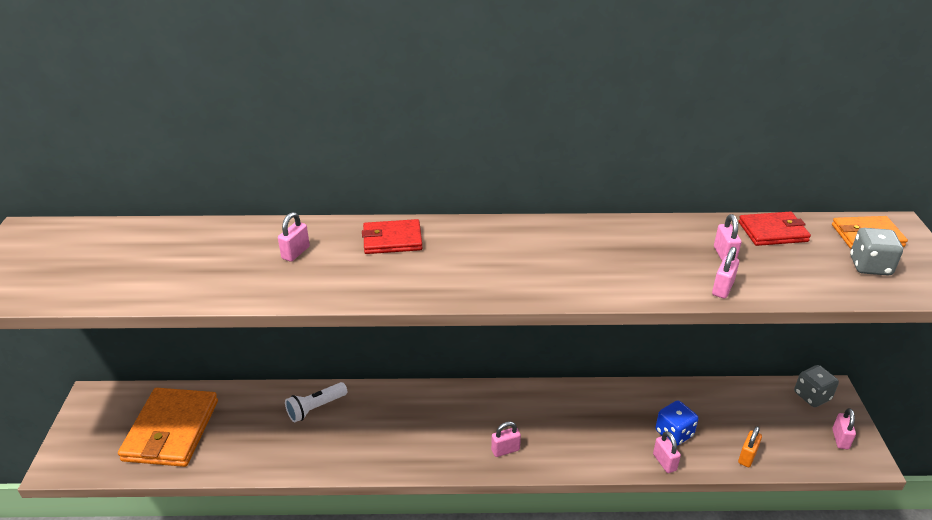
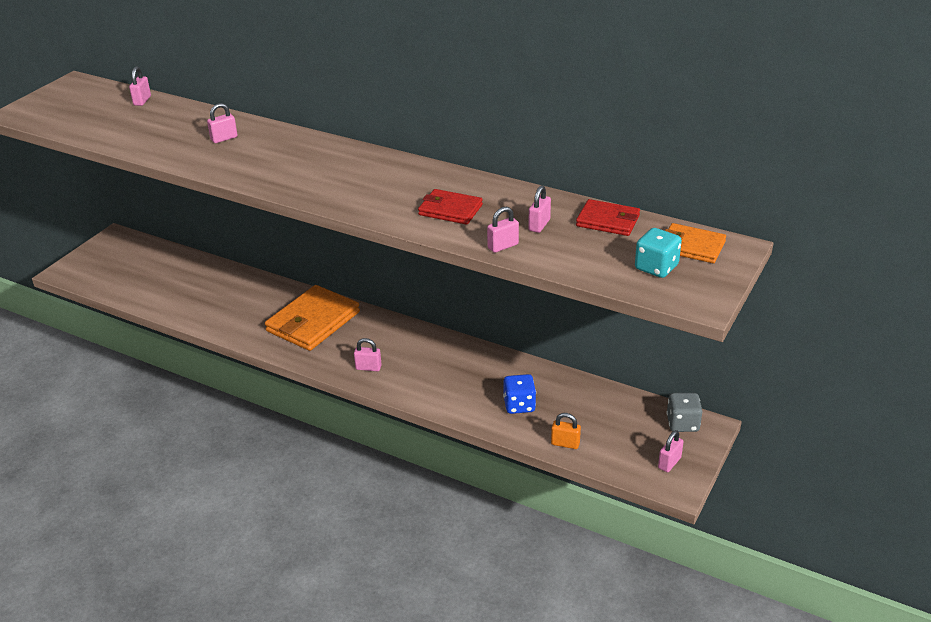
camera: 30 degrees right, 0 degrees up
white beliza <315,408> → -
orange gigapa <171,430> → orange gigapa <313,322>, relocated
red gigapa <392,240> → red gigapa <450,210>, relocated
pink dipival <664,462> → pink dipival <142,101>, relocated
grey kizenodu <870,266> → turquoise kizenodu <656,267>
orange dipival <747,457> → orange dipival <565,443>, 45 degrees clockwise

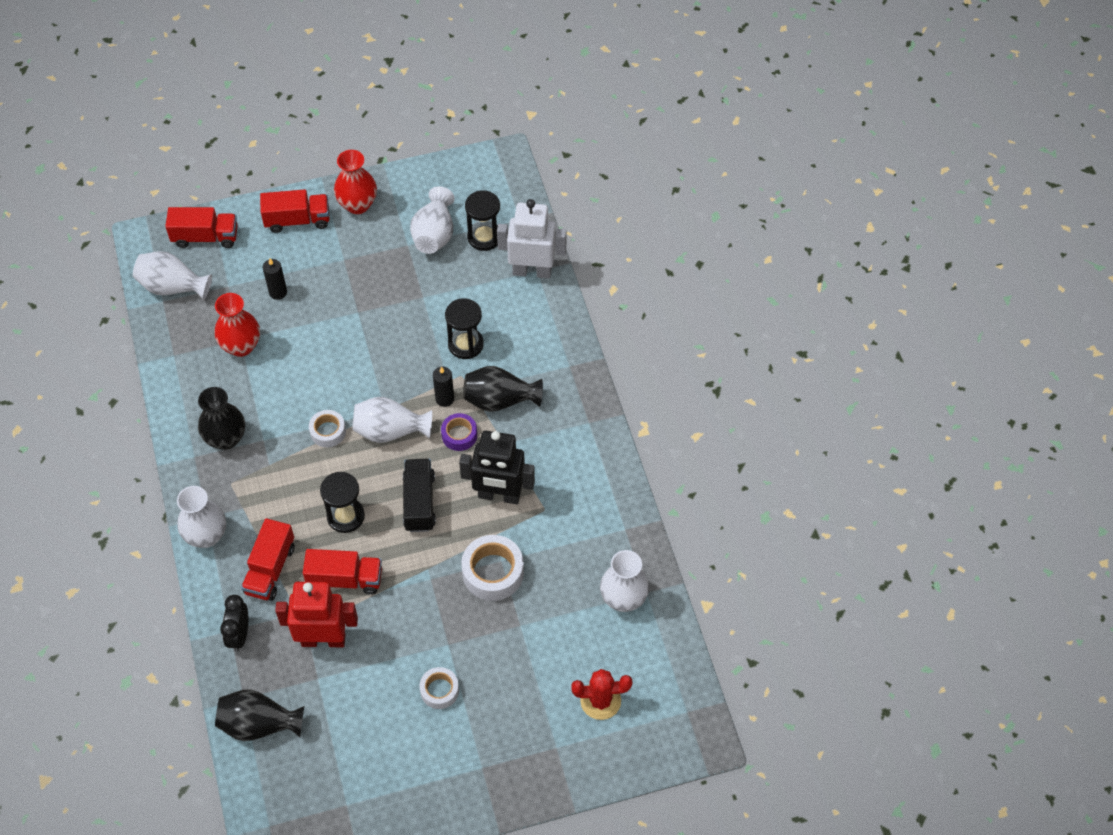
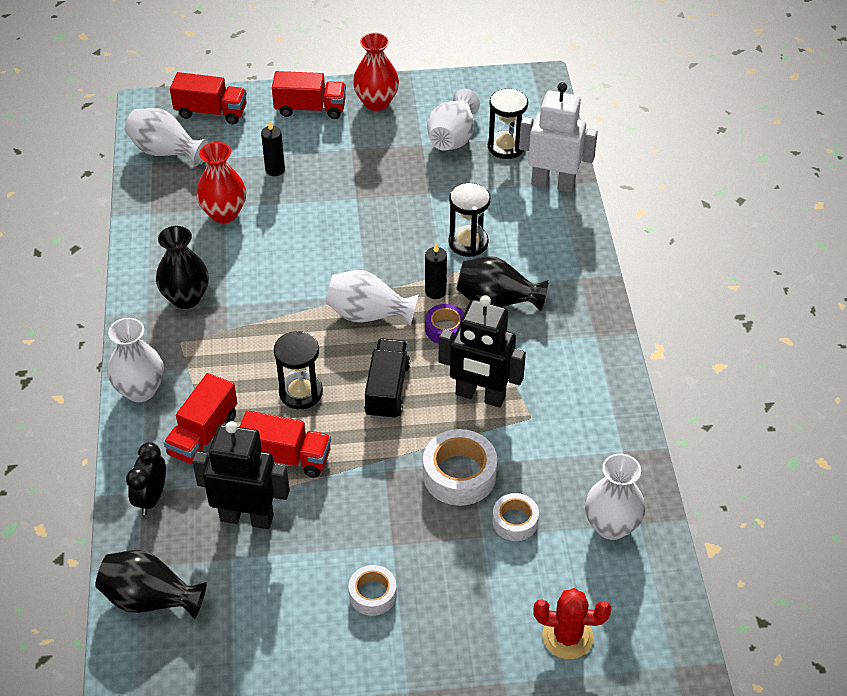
camera: 10 degrees right, 10 degrees down
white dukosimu <328,431> → white dukosimu <515,521>, relocated
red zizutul <323,639> → black zizutul <247,517>

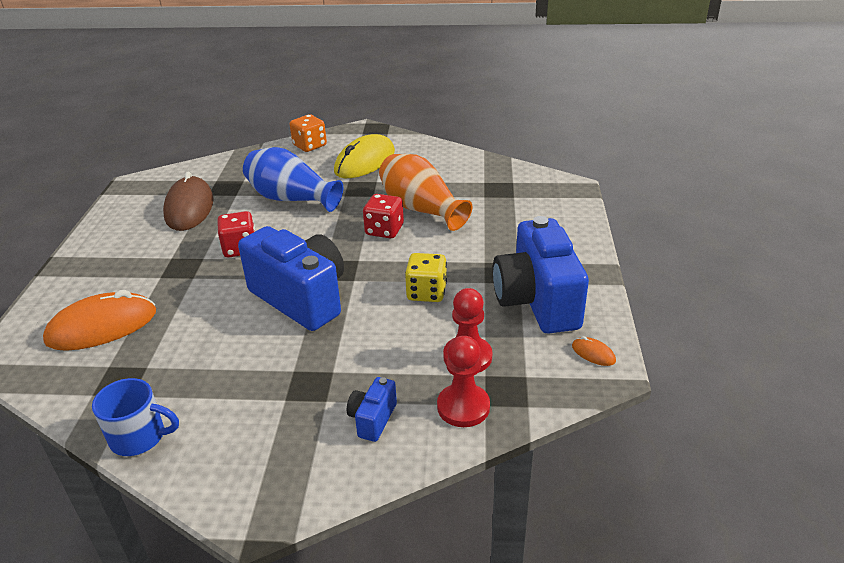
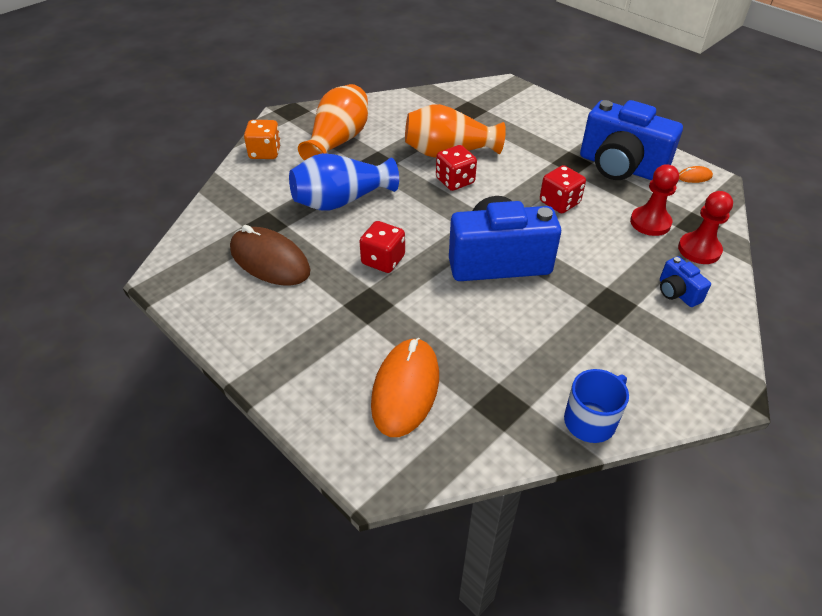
camera: 50 degrees left, 10 degrees up
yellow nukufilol <365,162> → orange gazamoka <338,141>
yellow kizenodu <426,292> → red kizenodu <559,202>

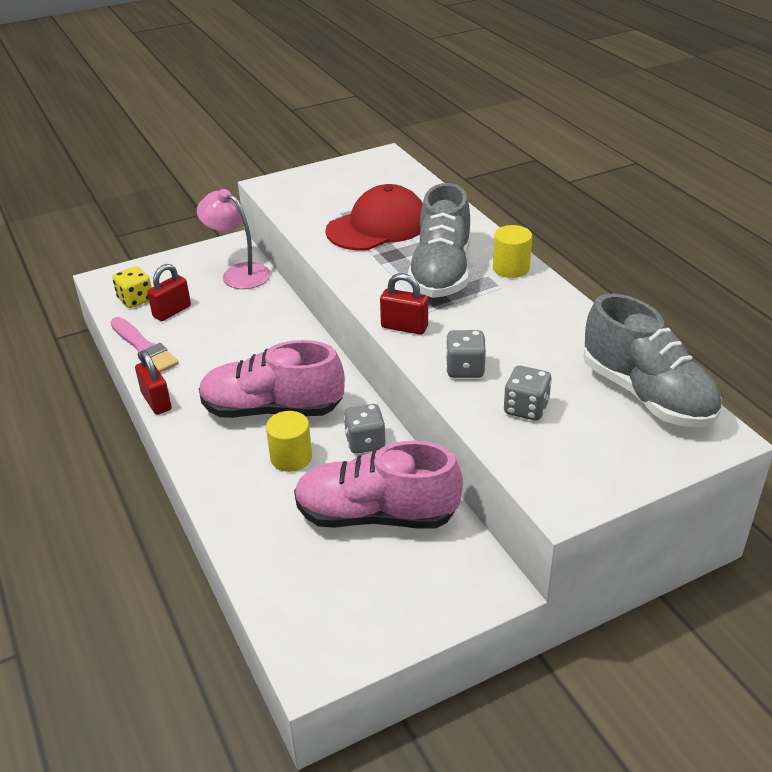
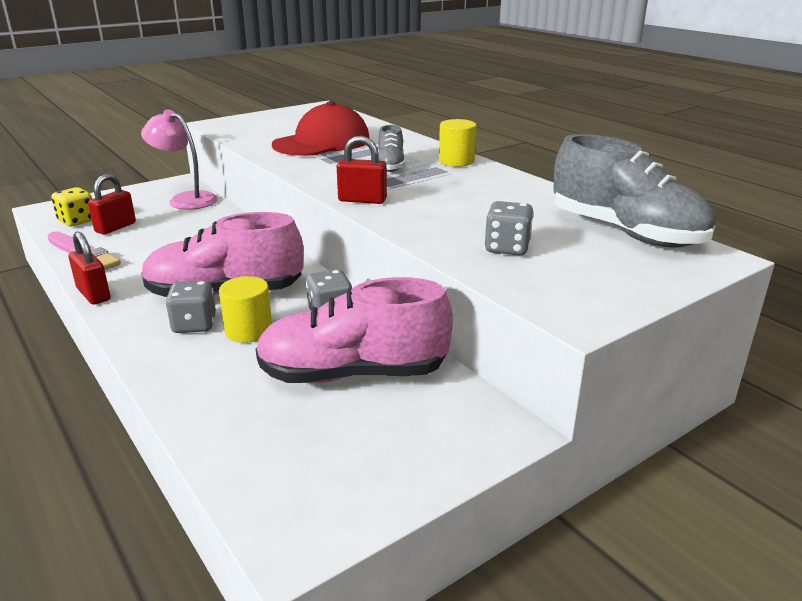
camera: 10 degrees left, 10 degrees down
grey kizenodu <465,369> → grey kizenodu <194,325>, relocated
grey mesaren <441,272> → grey mesaren <390,166>, x0.51

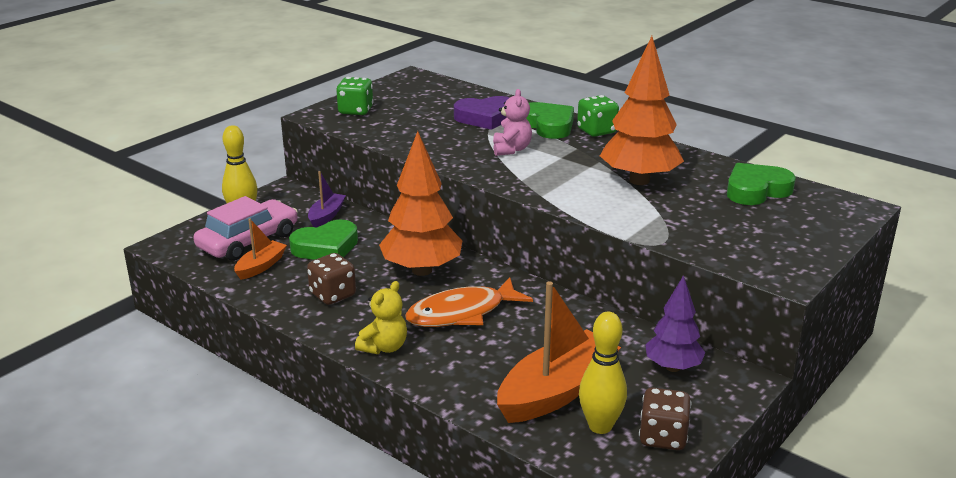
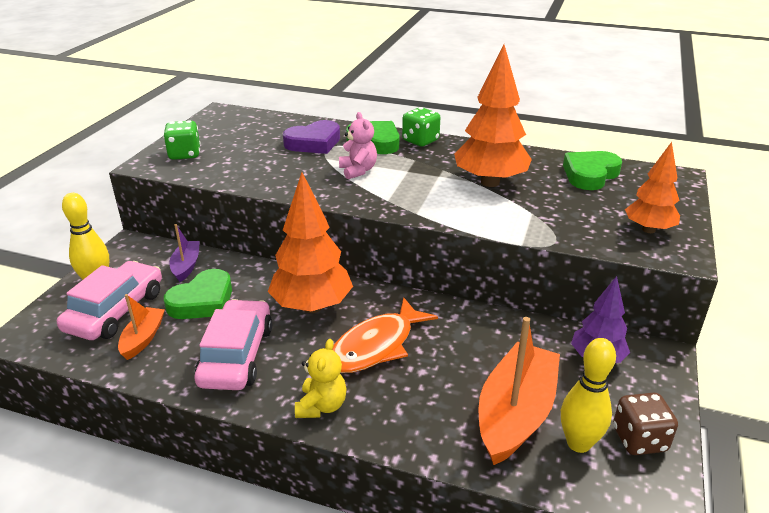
camera: 20 degrees left, 5 degrees up
- → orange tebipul <648,229>
brown kizenodu <333,295> → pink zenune <237,355>

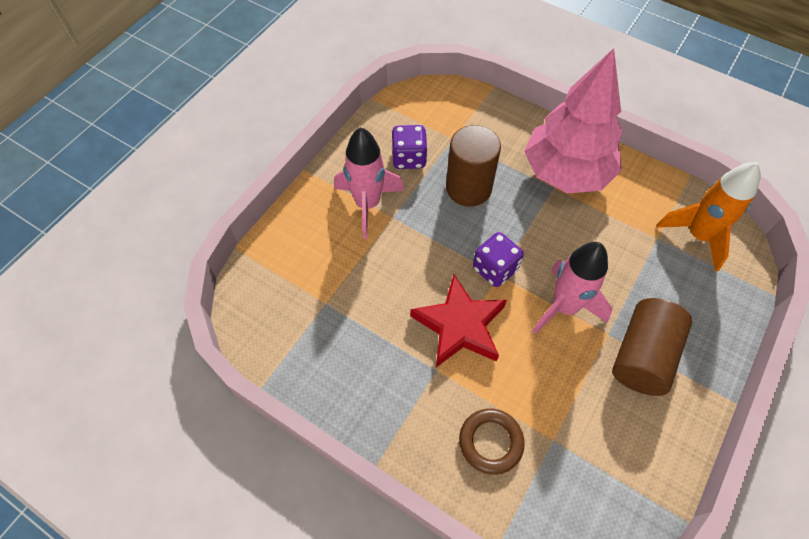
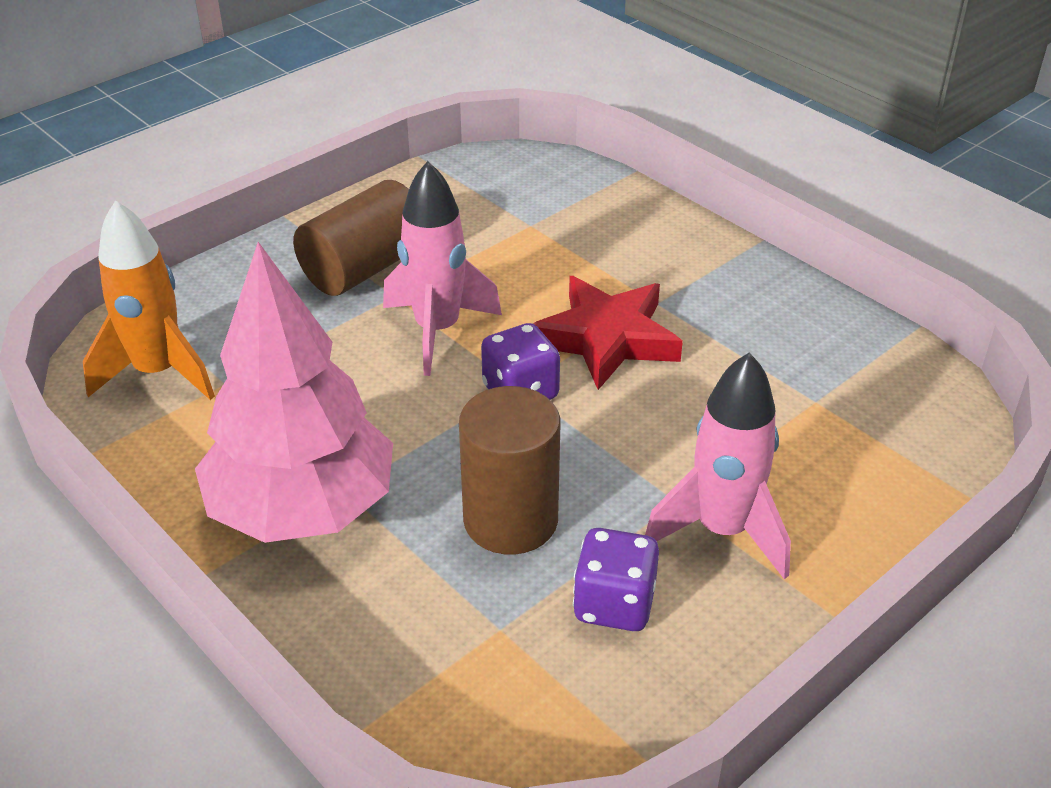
camera: 165 degrees left, 20 degrees down
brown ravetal <490,442> → -

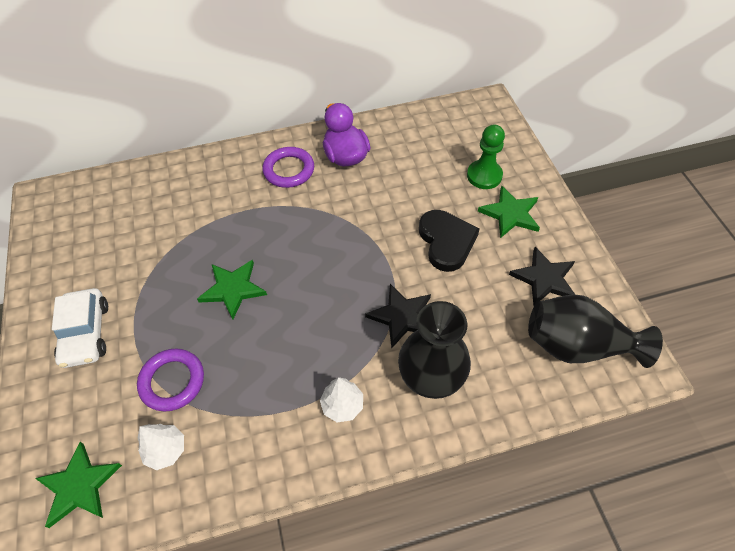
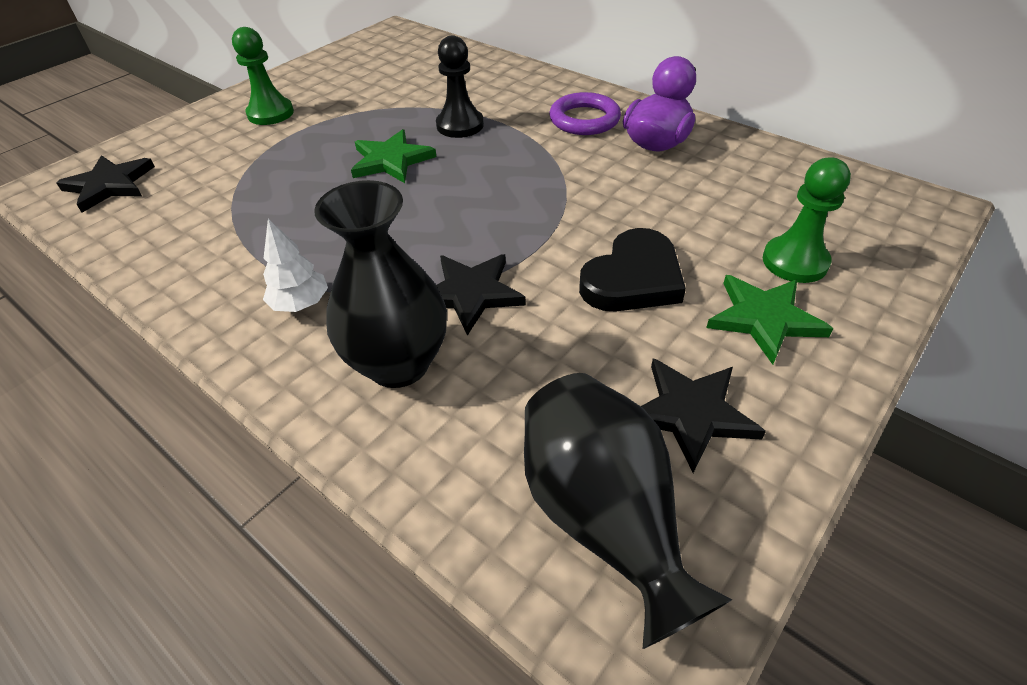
camera: 55 degrees right, 10 degrees down
purple ravetal <172,381> → -
white tebipul <166,450> → -
- → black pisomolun <460,125>
white zenune <86,333> → green pisomolun <270,113>
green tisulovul <79,486> → black tisulovul <110,185>

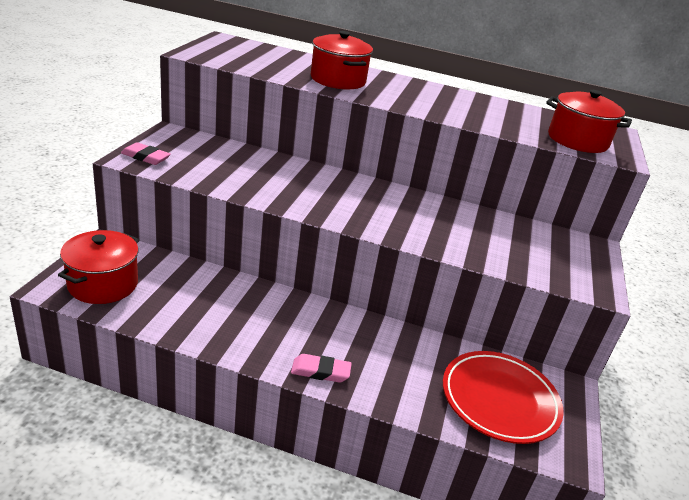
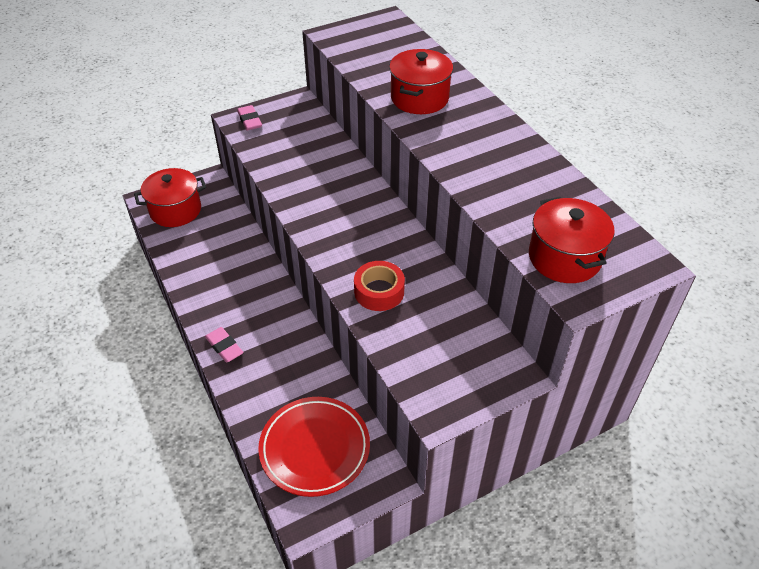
camera: 50 degrees right, 15 degrees up
- → red dukosimu <379,291>

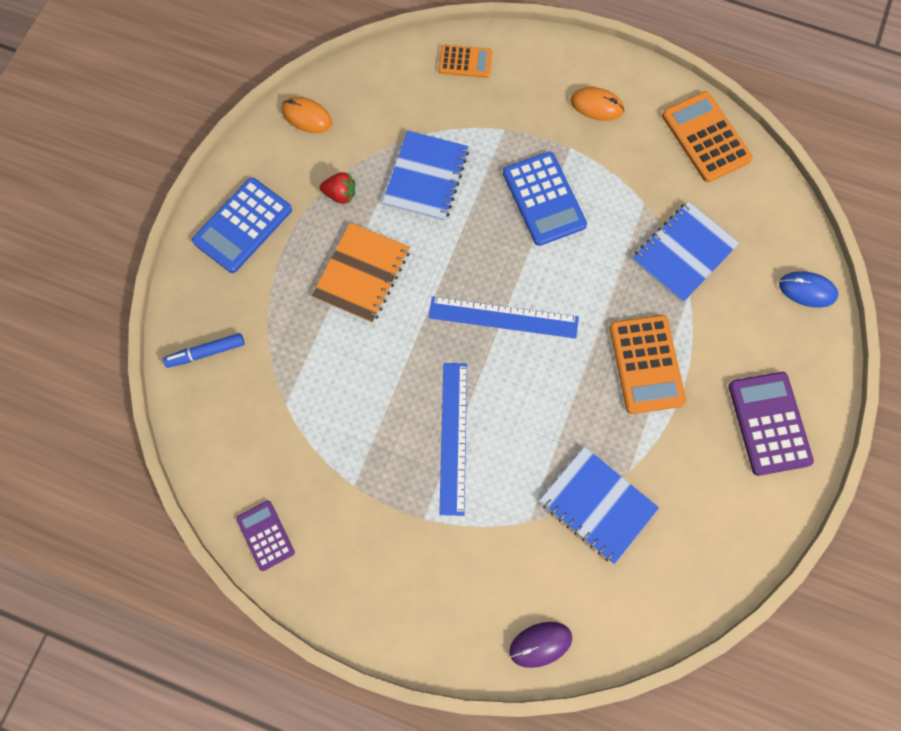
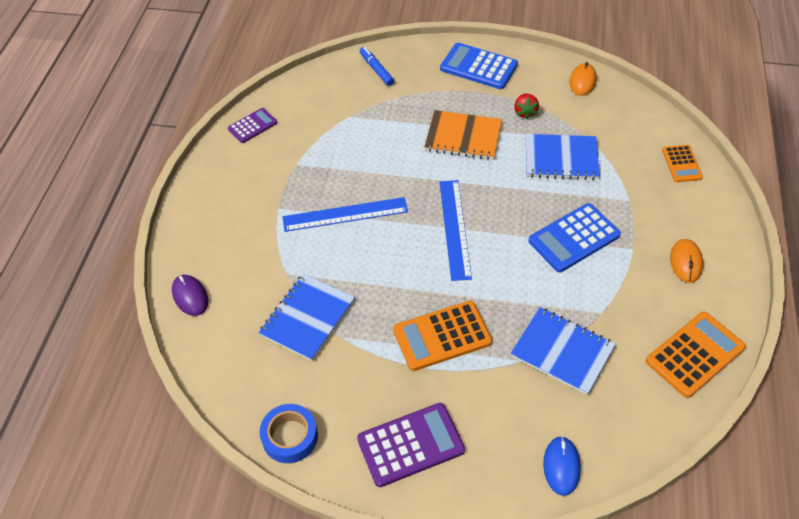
camera: 80 degrees right, 20 degrees down
- → blue dukosimu <290,437>

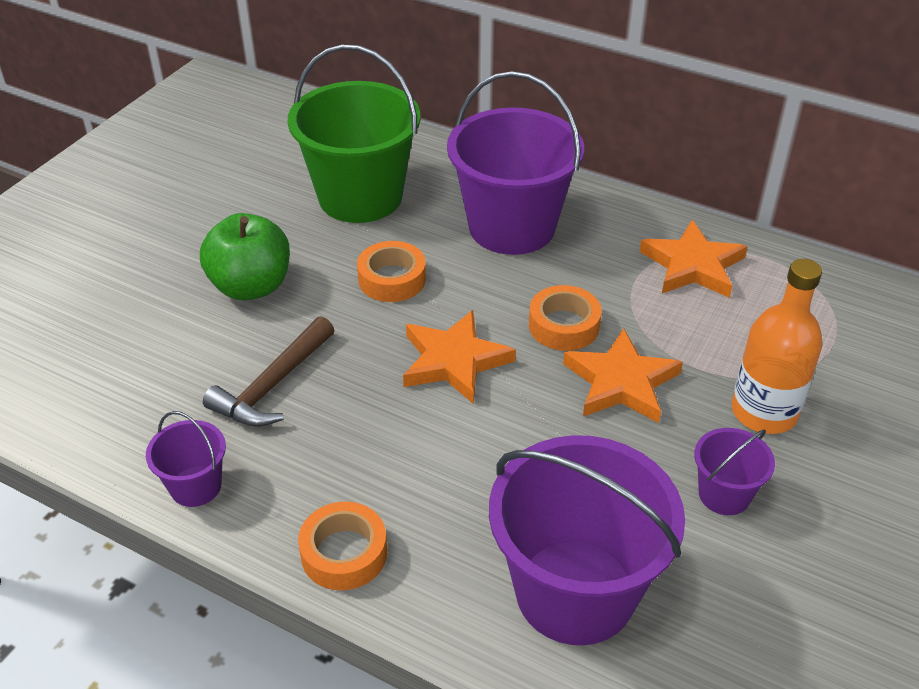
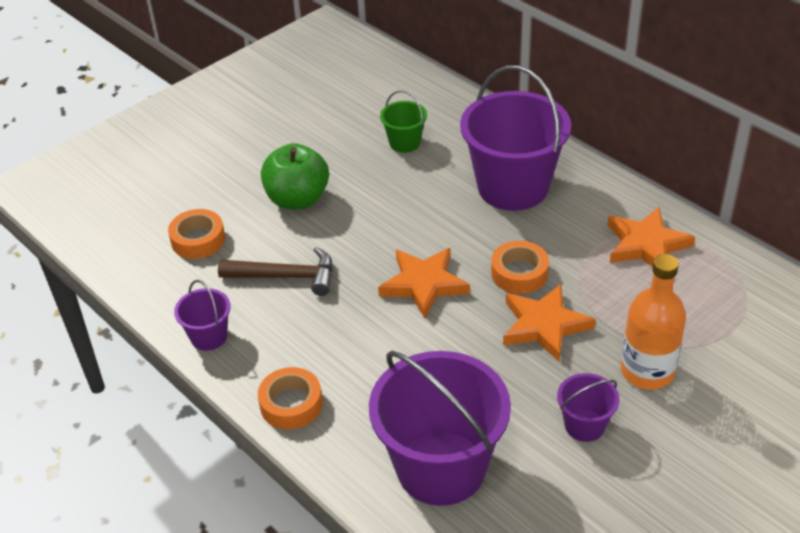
camera: 20 degrees right, 0 degrees up
orange dukosimu <392,279> → orange dukosimu <198,240>, relocated
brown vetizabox <273,385> → brown vetizabox <286,276>, 135 degrees counterclockwise
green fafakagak <360,197> → green fafakagak <404,143>, x0.46

